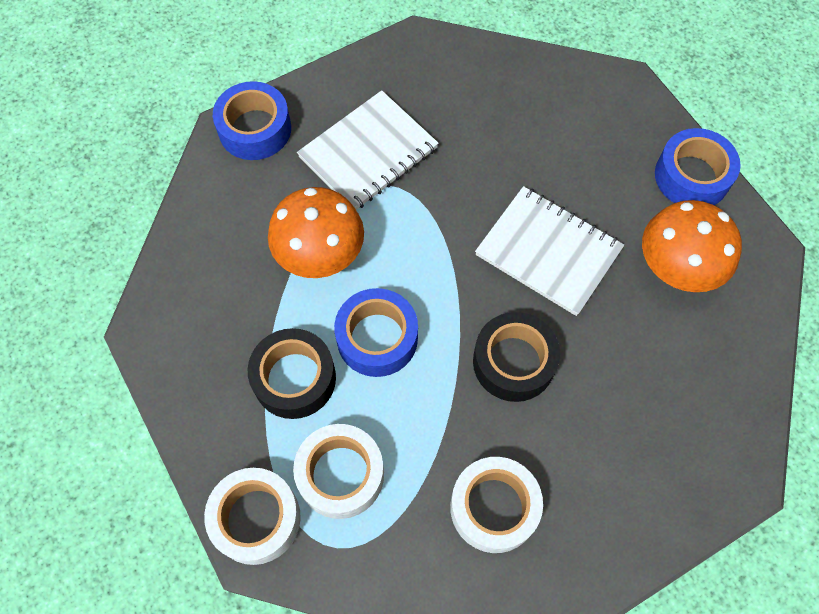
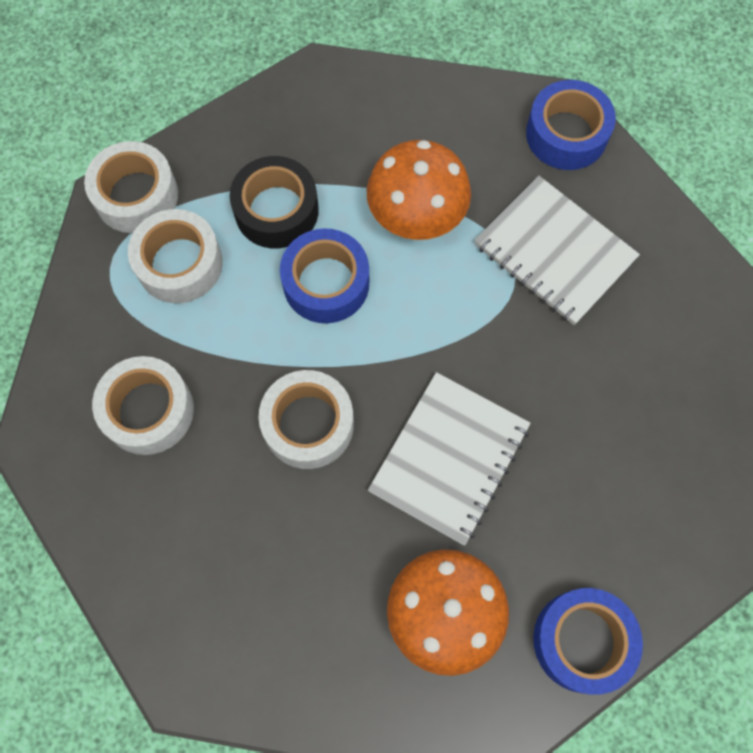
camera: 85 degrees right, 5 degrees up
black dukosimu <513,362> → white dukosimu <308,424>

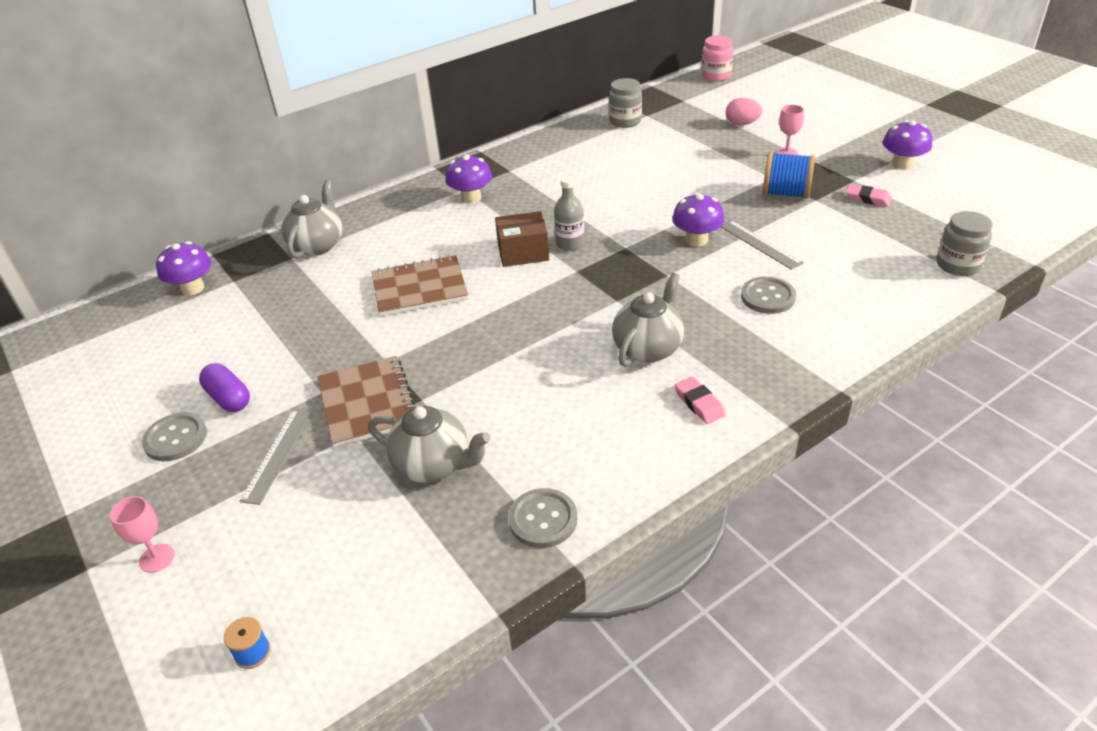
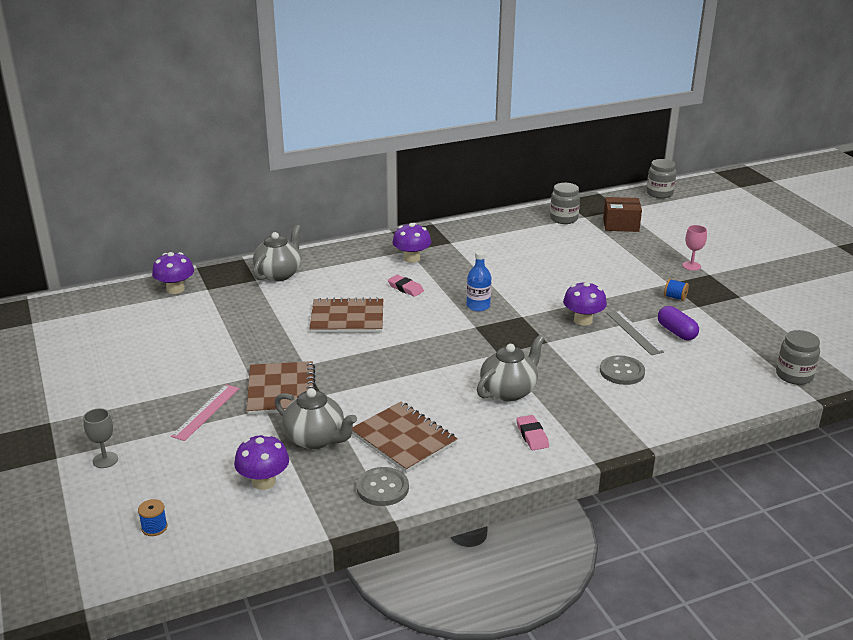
camera: 10 degrees right, 10 degrees down
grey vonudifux <175,438> → -
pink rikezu <742,124> → -
- → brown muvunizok <403,439>
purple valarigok <228,398> → purple valarigok <676,332>, relocated
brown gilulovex <523,252> → brown gilulovex <621,225>, relocated
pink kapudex <867,198> → pink kapudex <405,288>, relocated
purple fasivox <902,164> → purple fasivox <264,482>, relocated
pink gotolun <157,558> → grey gotolun <105,460>
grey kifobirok <278,454> → pink kifobirok <206,412>
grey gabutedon <570,244> → blue gabutedon <478,306>
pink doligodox <715,76> → grey doligodox <659,193>
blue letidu <786,193> → blue letidu <675,297>, x0.50

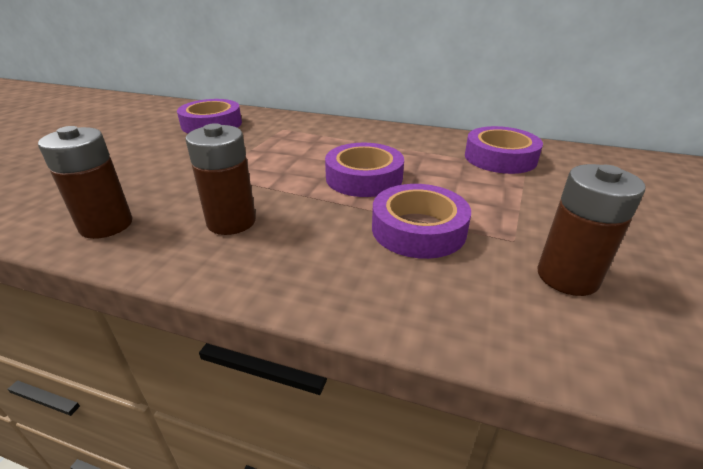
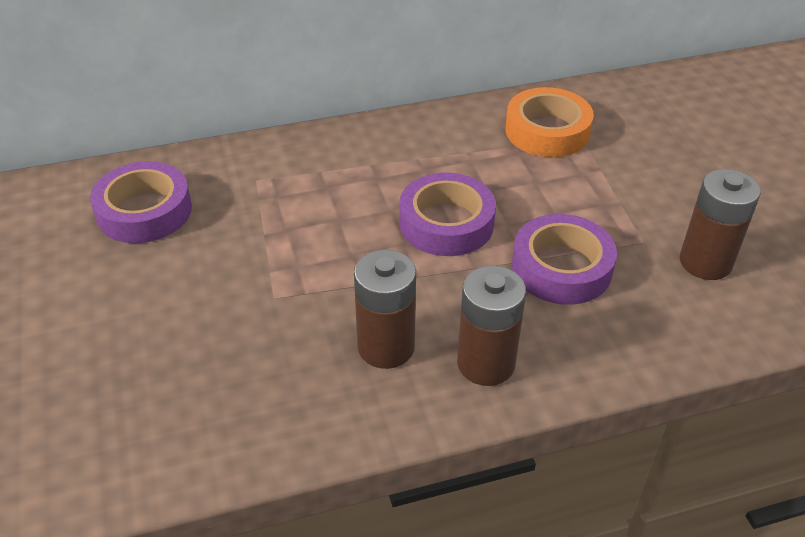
camera: 35 degrees left, 10 degrees up
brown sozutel <106,225> → brown sozutel <486,363>, relocated
purple dukosimu <500,158> → orange dukosimu <547,131>

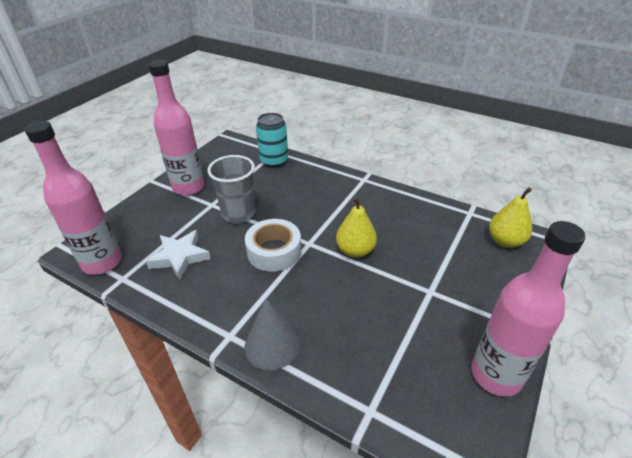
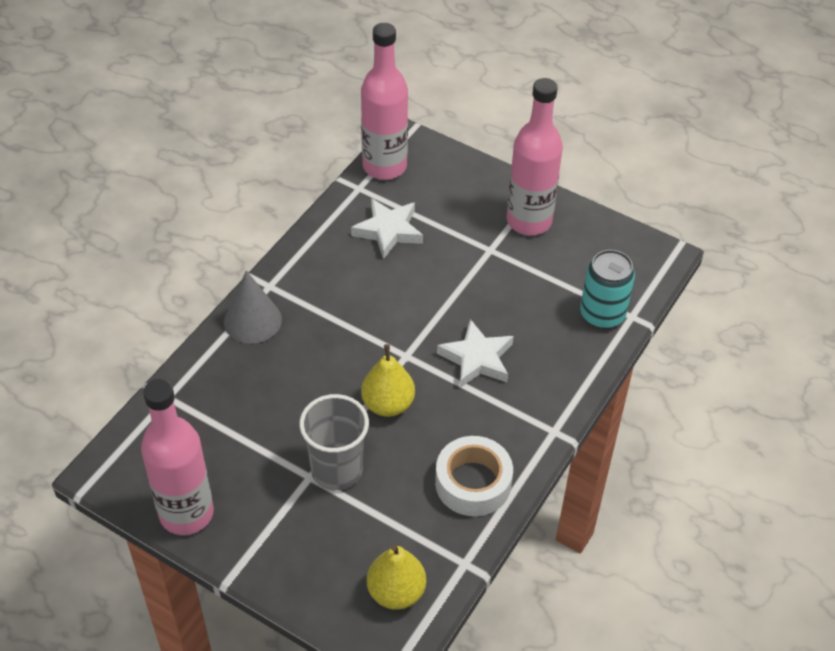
camera: 90 degrees right, 10 degrees up
- → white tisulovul <477,359>
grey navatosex <238,214> → grey navatosex <336,470>, relocated
white dukosimu <274,251> → white dukosimu <473,483>, relocated

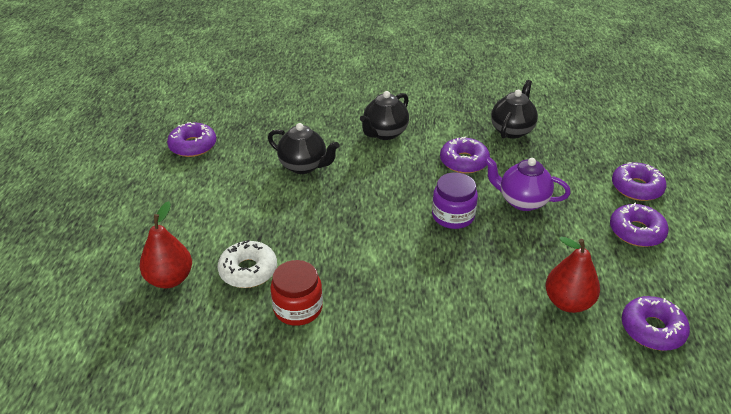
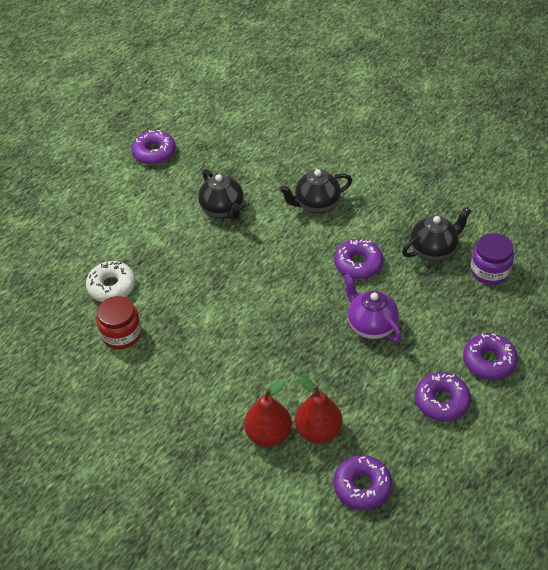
camera: 35 degrees right, 10 degrees up
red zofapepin <170,279> → red zofapepin <268,434>, relocated
purple doligodox <453,216> → purple doligodox <489,271>, relocated

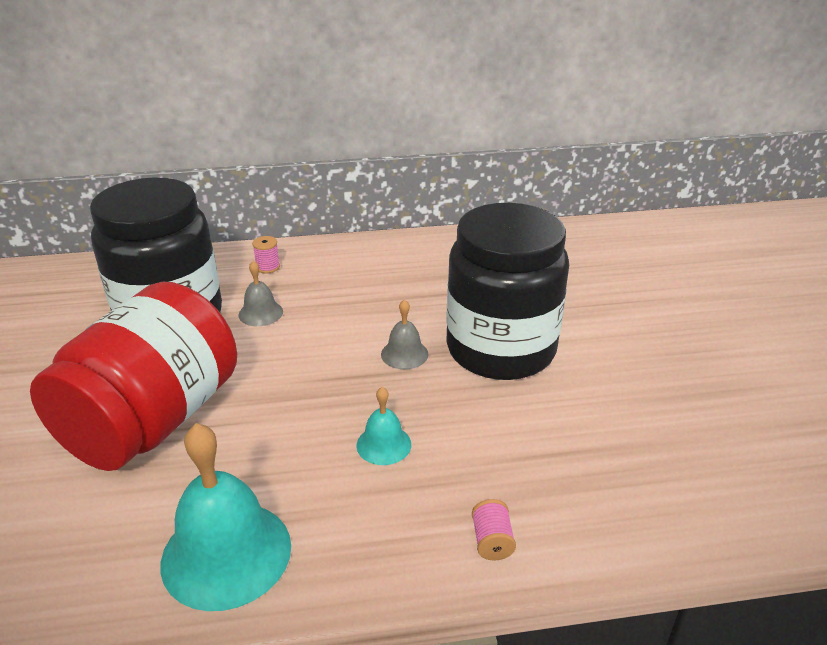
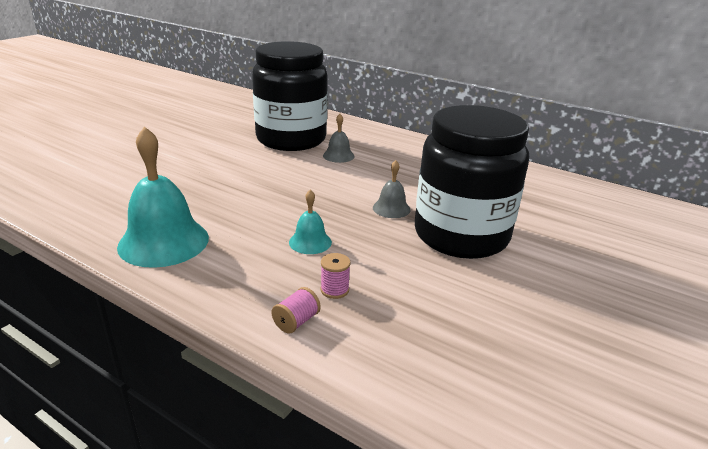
camera: 40 degrees right, 5 degrees down
red doligodox <153,420> → -
pink letidu <268,267> → pink letidu <334,290>, relocated

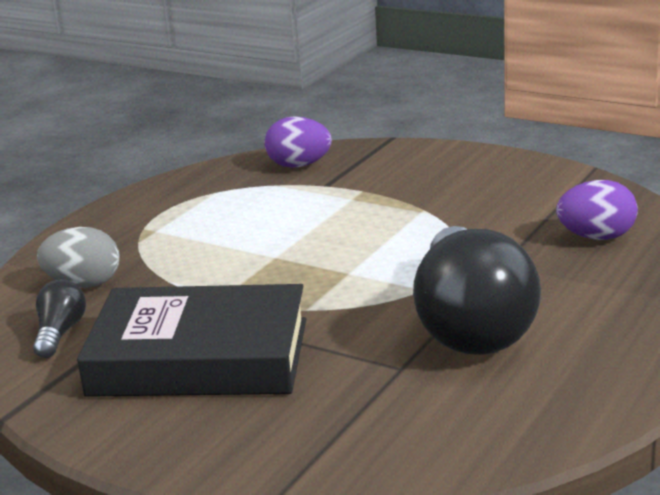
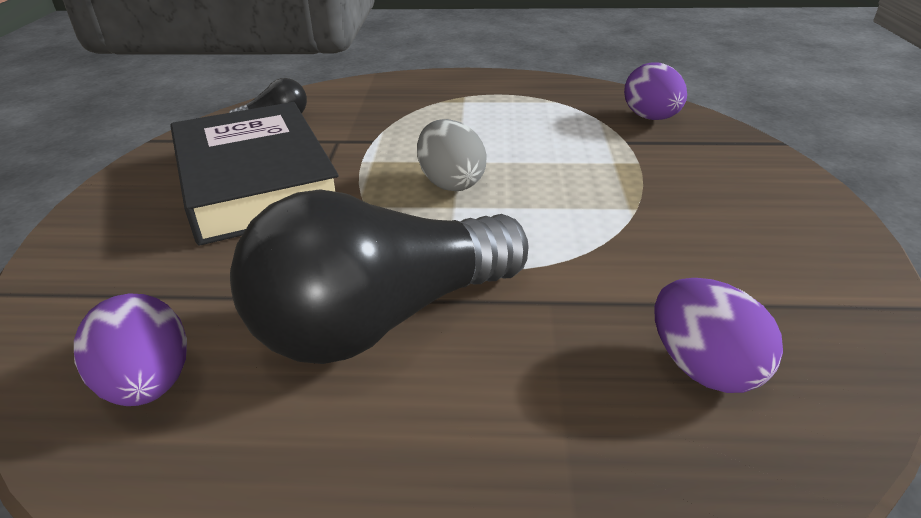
camera: 60 degrees right, 10 degrees up
- → purple rikezu <148,384>
grey rikezu <84,284> → grey rikezu <450,183>, relocated

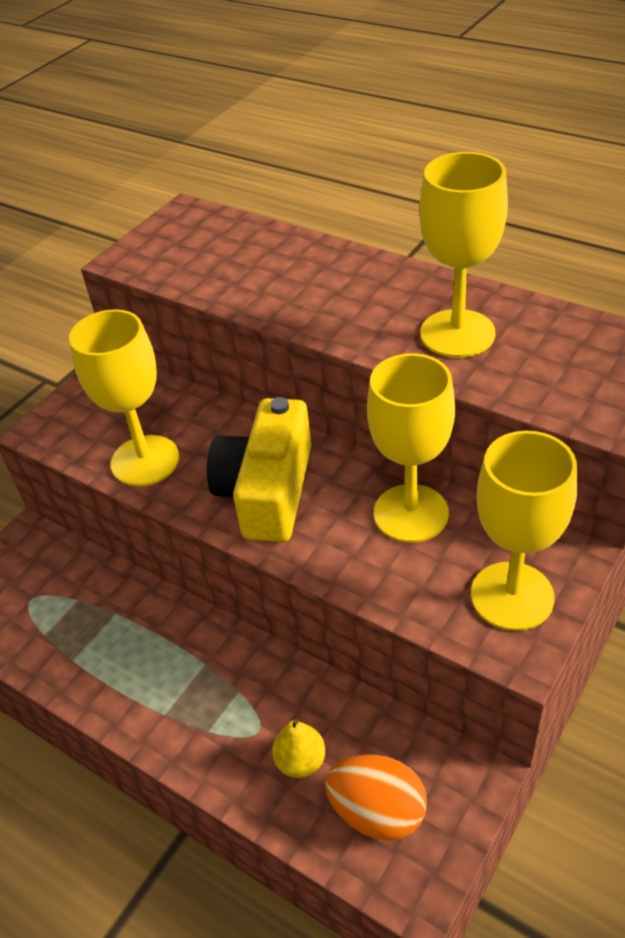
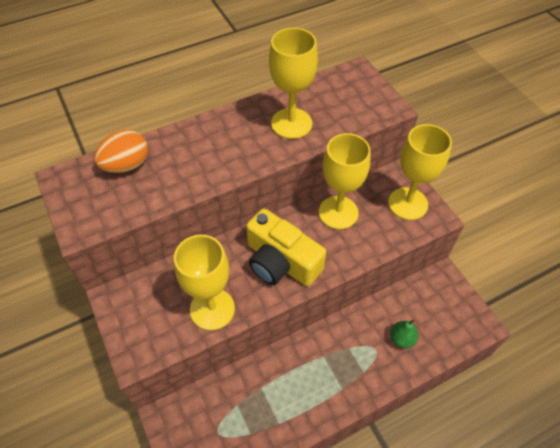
camera: 65 degrees left, 10 degrees up
orange rikezu <377,812> → orange rikezu <126,165>, relocated
yellow zofapepin <300,761> → green zofapepin <402,339>

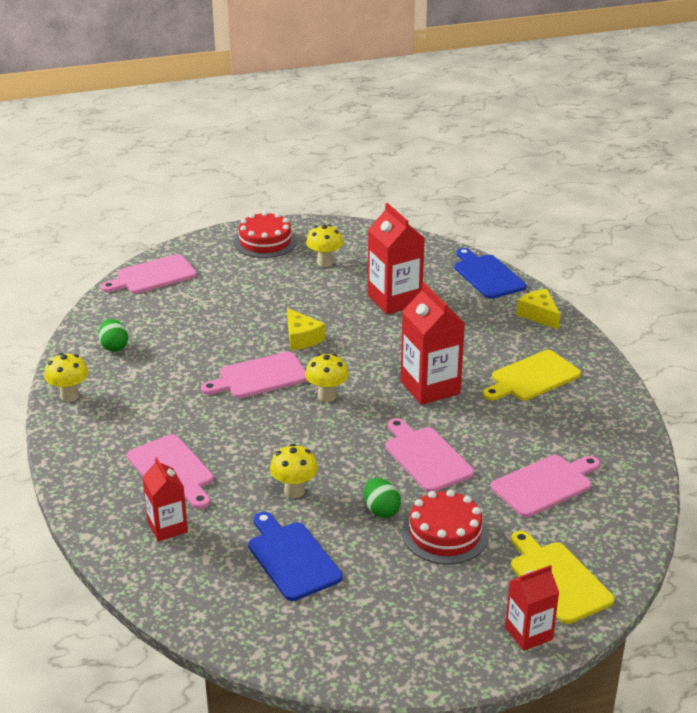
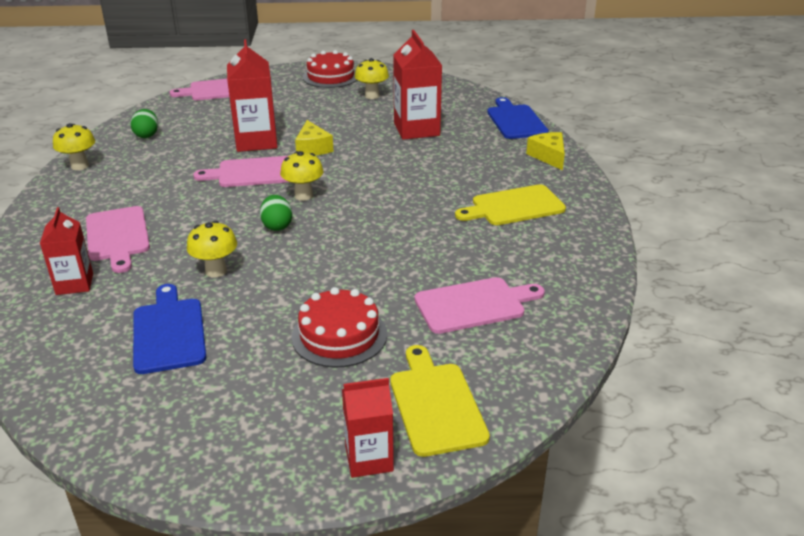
camera: 15 degrees right, 0 degrees up
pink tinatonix <426,457> → -
green rikezu <381,510> → green rikezu <277,226>, relocated
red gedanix <430,387> → red gedanix <256,141>, relocated

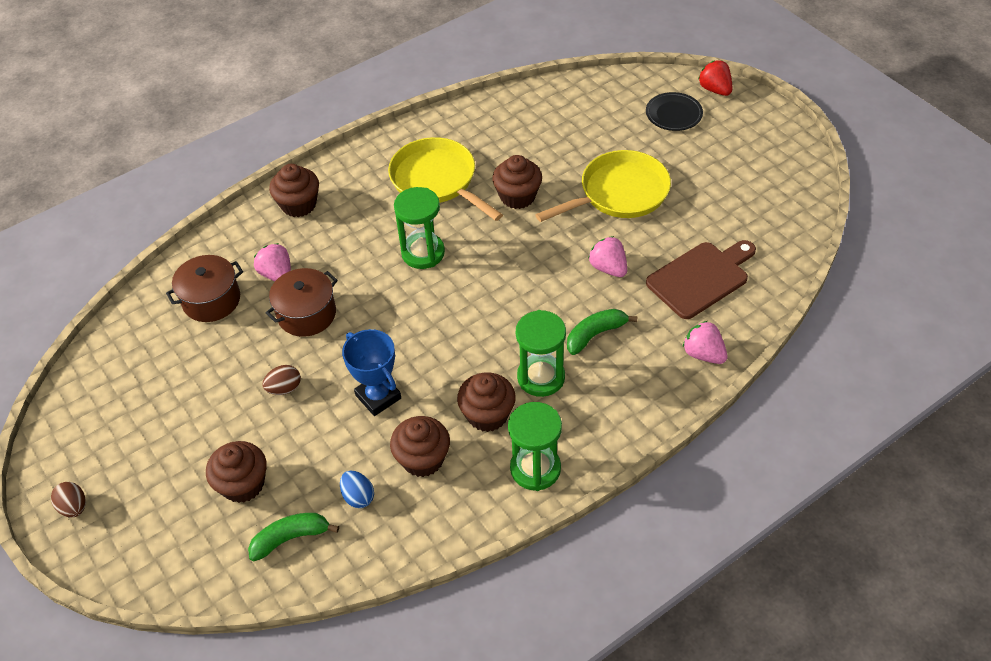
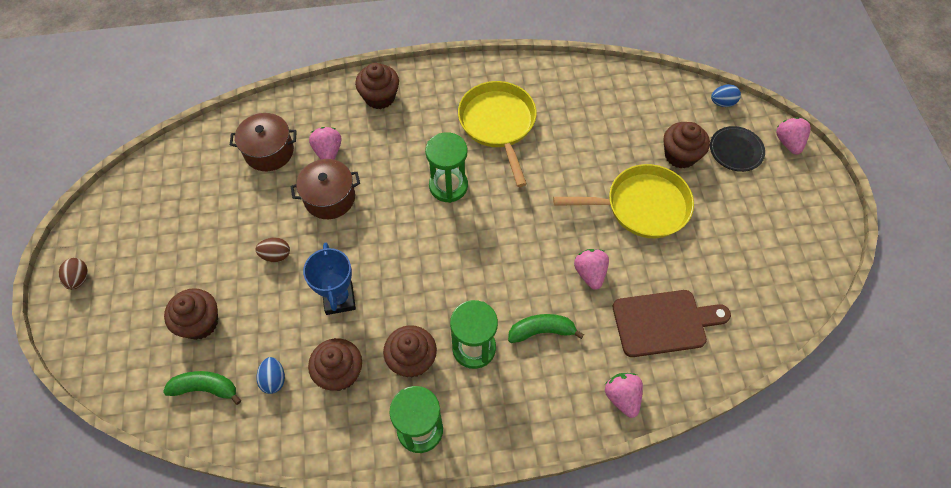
camera: 25 degrees right, 10 degrees up
- → blue rikezu <722,103>
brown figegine <517,196> → brown figegine <680,155>, relocated
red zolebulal <715,89> → pink zolebulal <788,142>

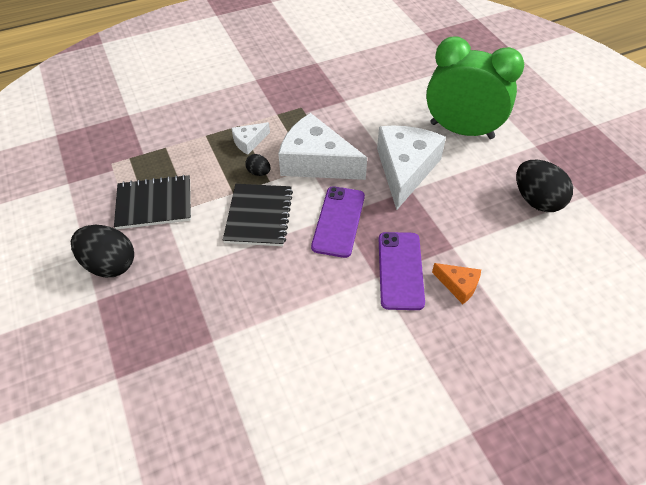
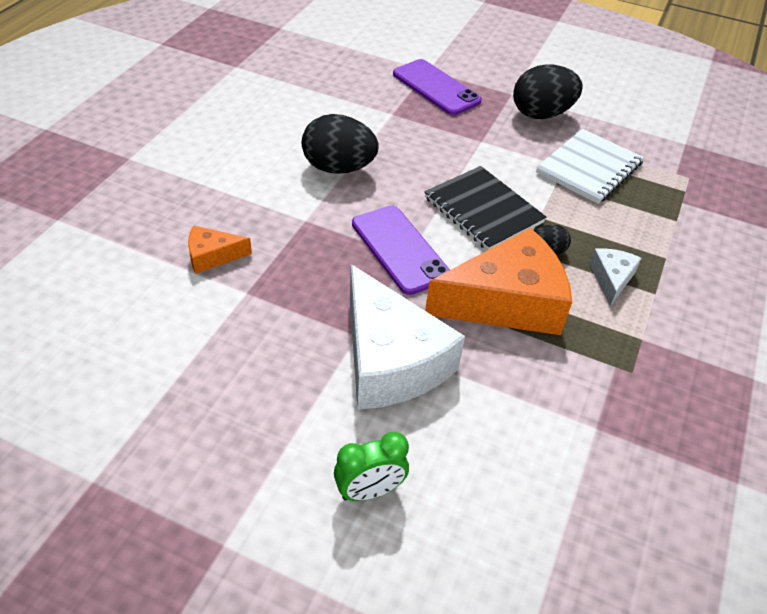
camera: 135 degrees right, 5 degrees down
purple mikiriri <400,270> → purple mikiriri <436,88>, relocated
black rikezu <536,200> → black rikezu <338,168>, relocated
black muvunizok <154,203> → white muvunizok <589,168>
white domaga <316,162> → orange domaga <507,302>
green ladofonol <461,130> → green ladofonol <370,491>, x0.43

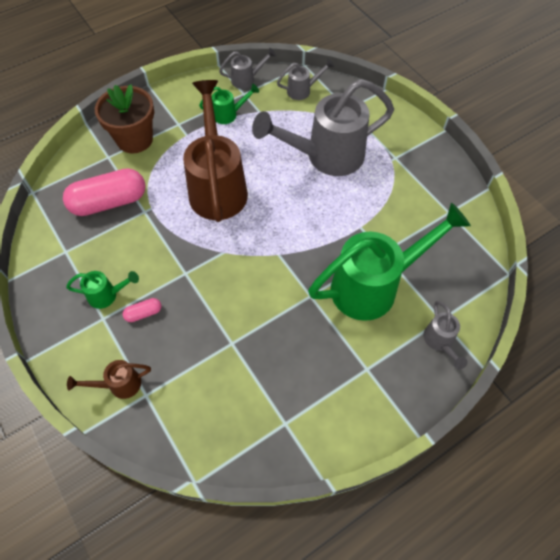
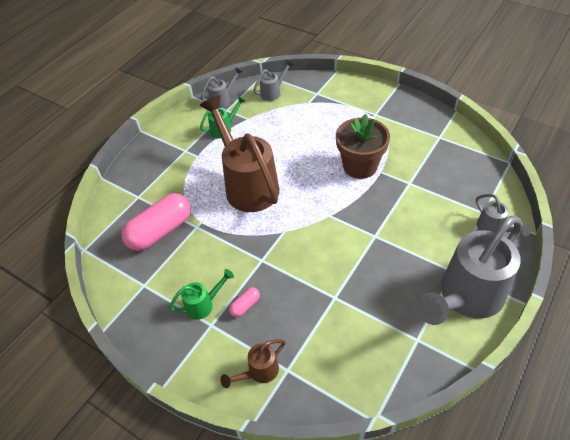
camera: 20 degrees left, 10 degrees down
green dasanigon <374,285> → -
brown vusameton <134,139> → brown vusameton <360,166>, relocated
grey dasanigon <325,157> → grey dasanigon <465,298>, relocated

